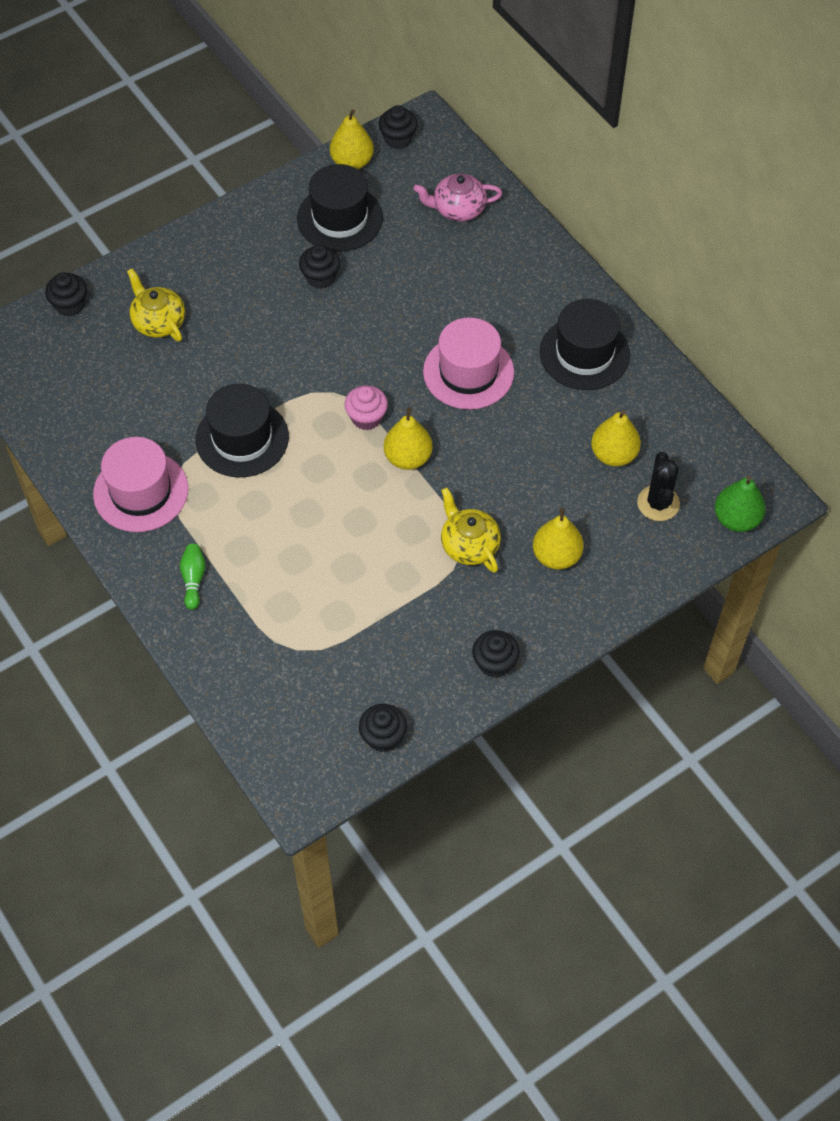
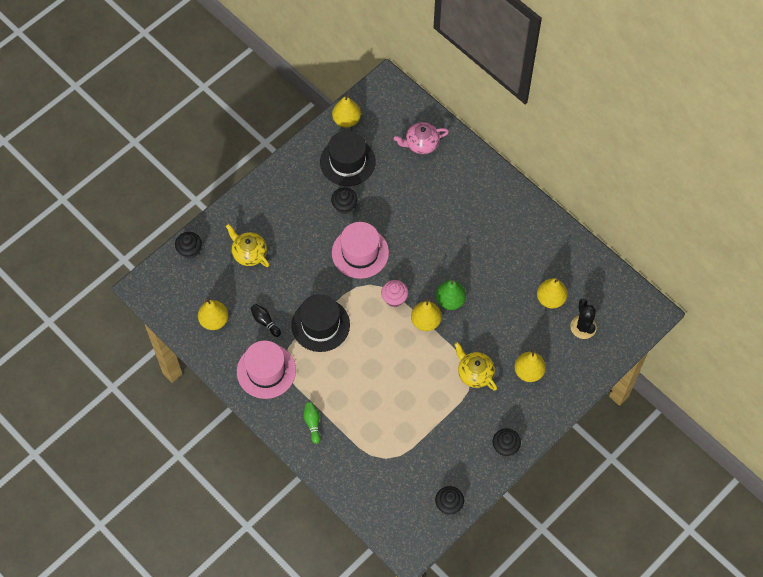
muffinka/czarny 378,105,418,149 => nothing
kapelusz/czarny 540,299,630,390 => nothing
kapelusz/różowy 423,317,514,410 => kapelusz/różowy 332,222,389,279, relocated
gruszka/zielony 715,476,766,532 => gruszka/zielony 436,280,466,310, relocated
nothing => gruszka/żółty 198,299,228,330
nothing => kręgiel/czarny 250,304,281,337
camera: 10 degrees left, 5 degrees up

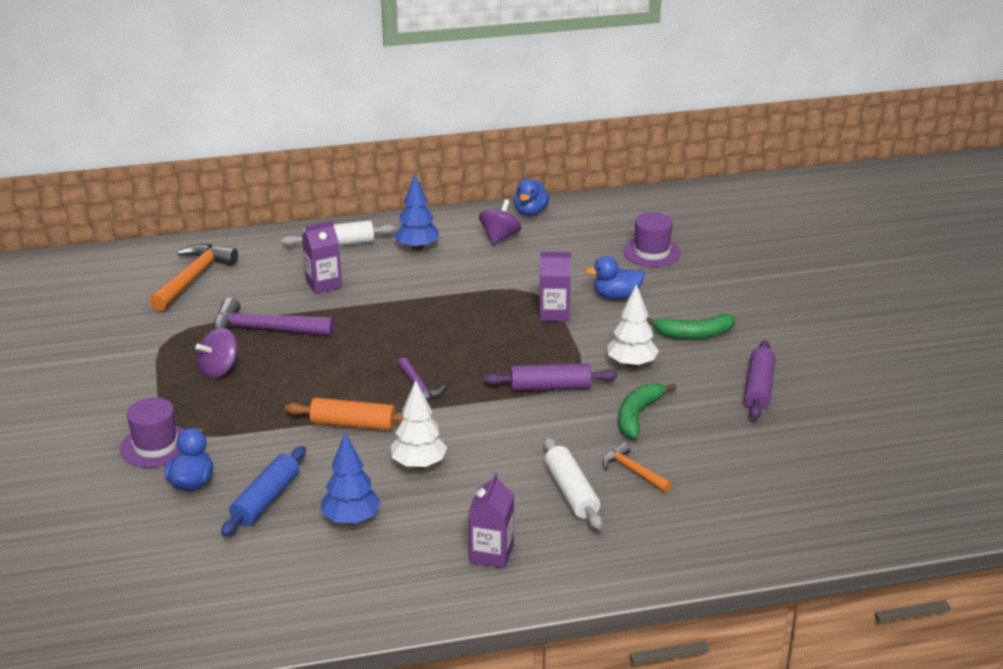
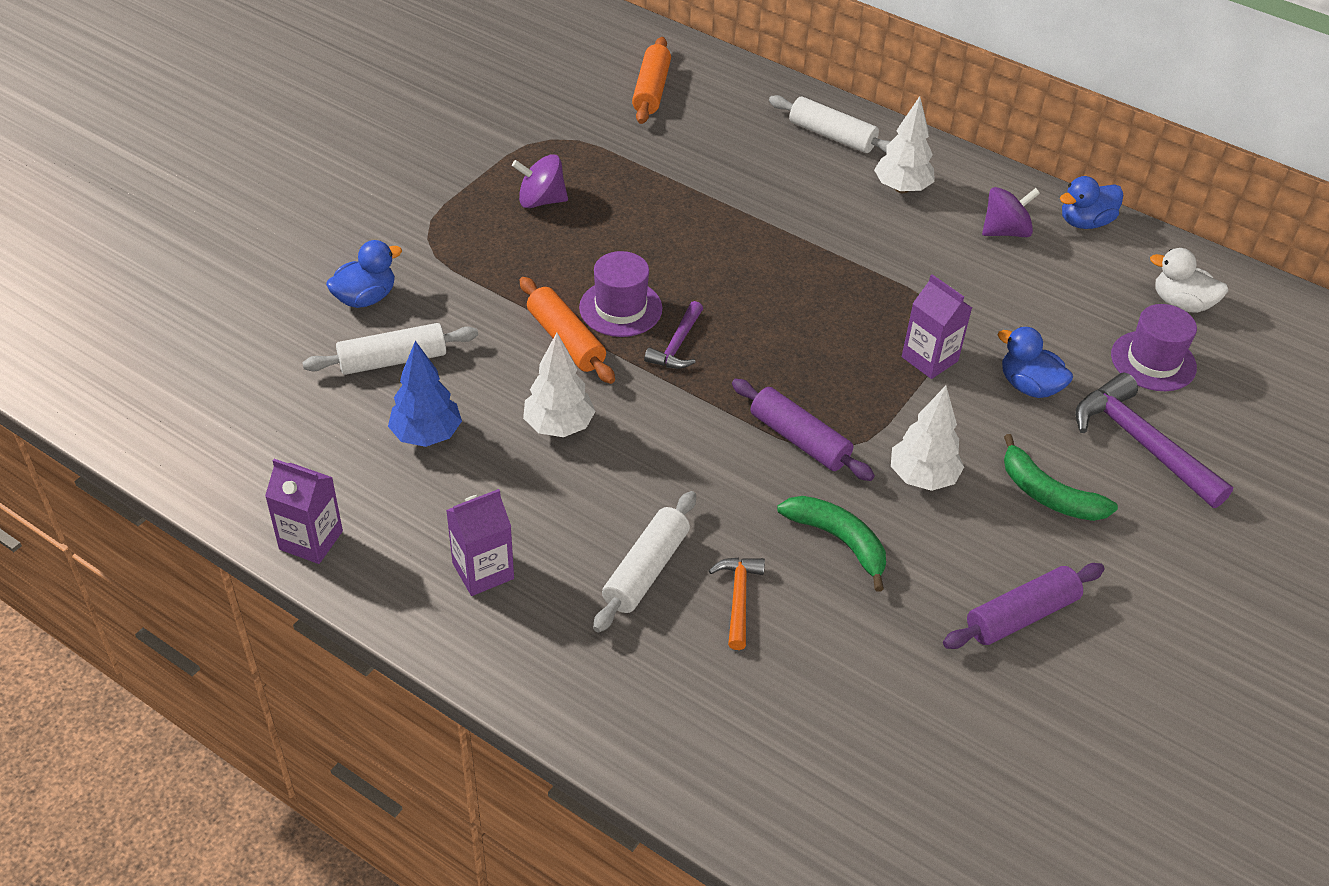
drzewko/niebieski 394,174,439,251 => drzewko/biały 874,96,935,194
karton mleka/fioletowy 302,221,342,294 => karton mleka/fioletowy 265,459,343,564, relocated
młotek/pomarańczowy 149,244,238,311 => wałek do ciasta/pomarańczowy 632,37,671,124
młotek/fioletowy 213,298,334,336 => młotek/fioletowy 1075,373,1233,508, relocated
banan/zielony 619,383,677,439 => banan/zielony 777,496,886,591, 60 degrees clockwise
kapelusz/fioletowy 120,398,184,468 => kapelusz/fioletowy 579,251,662,337, relocated
wałek do ciasta/niebieski 221,446,306,536 => wałek do ciasta/biały 302,323,478,375
nothing => kaczka/biały 1150,248,1228,313
camera: 45 degrees right, 15 degrees up

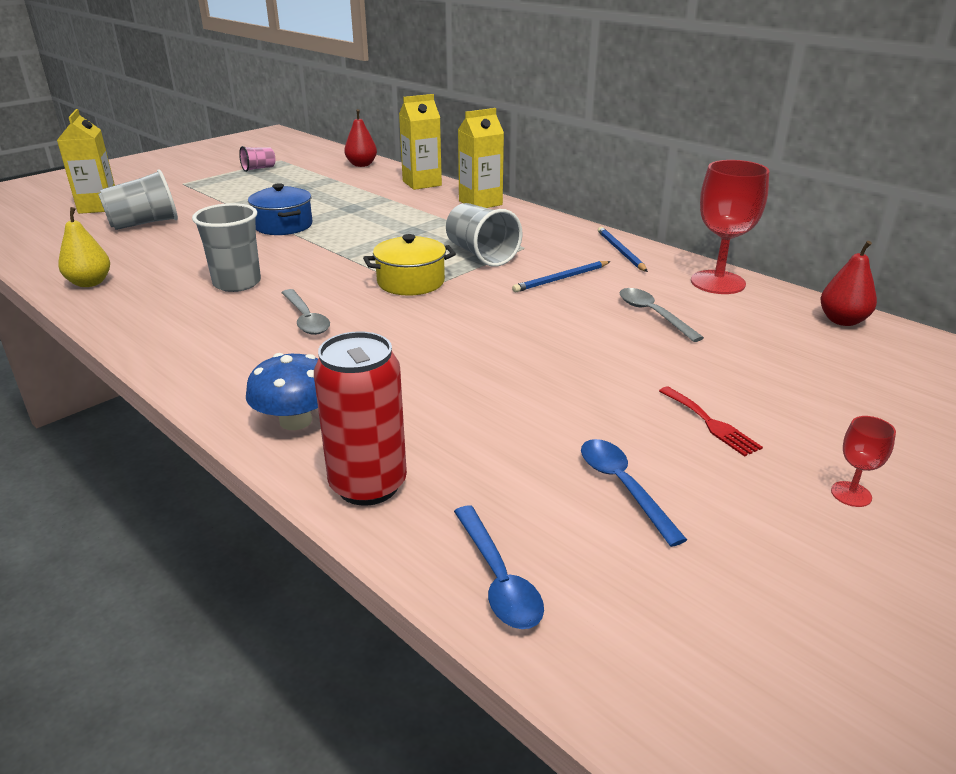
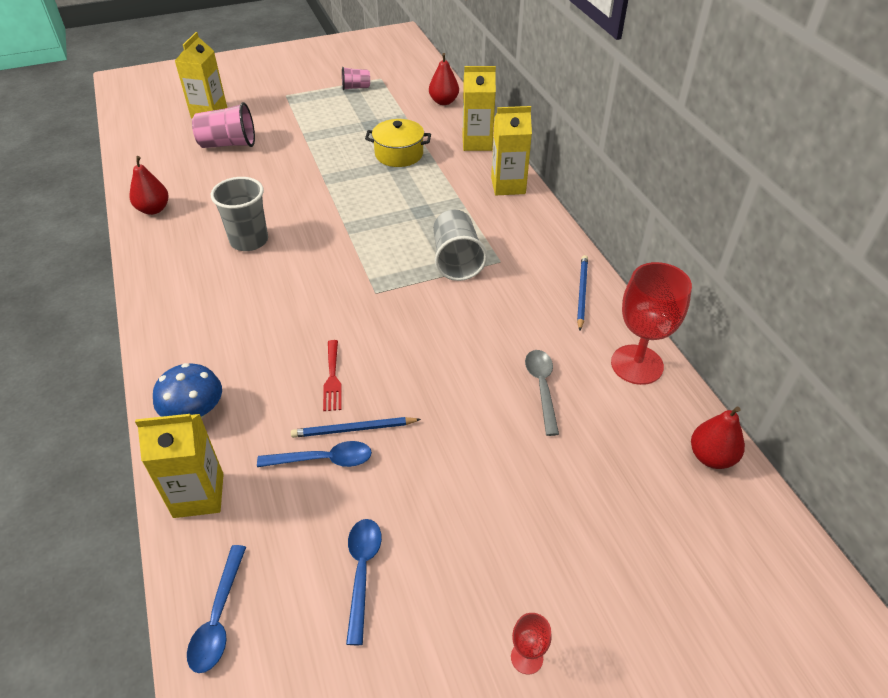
szklanka/szary 98,170,178,230 => szklanka/różowy 192,102,255,148
garnek/niebieski 248,183,313,235 => nothing
gruszka/żółty 58,207,110,287 => gruszka/czerwony 130,156,169,215
garnek/żółty 363,234,456,295 => garnek/żółty 365,119,431,167, relocated
ołówek/niebieski 512,261,611,292 => ołówek/niebieski 291,417,421,438, relocated
łyżka/szary 282,289,330,335 => nothing
puszka/czerwony 314,331,407,506 => karton mleka/żółty 135,414,224,518
widelec/czerwony 659,386,763,457 => widelec/czerwony 323,340,342,411, relocated
nothing => łyżka/niebieski 257,441,372,467
camera: 25 degrees right, 15 degrees up

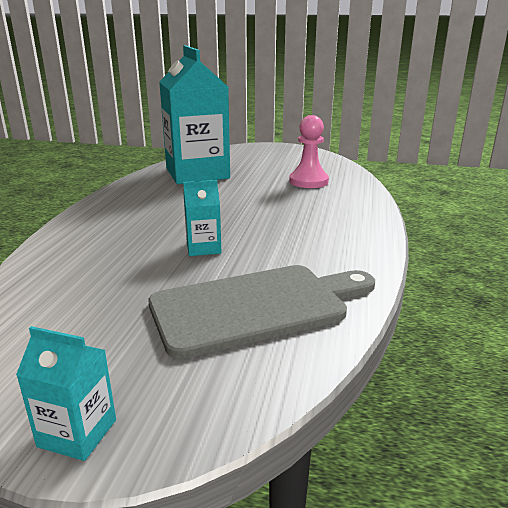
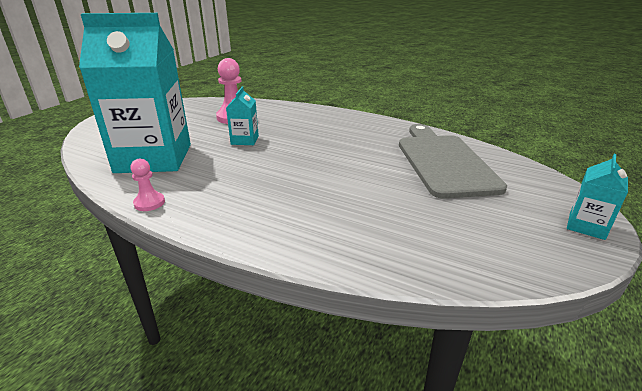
karton mleka/turkusowy 183,180,221,256 => karton mleka/turkusowy 226,86,259,145, relocated
nothing => pionek/różowy 130,159,165,211
camera: 75 degrees left, 5 degrees up

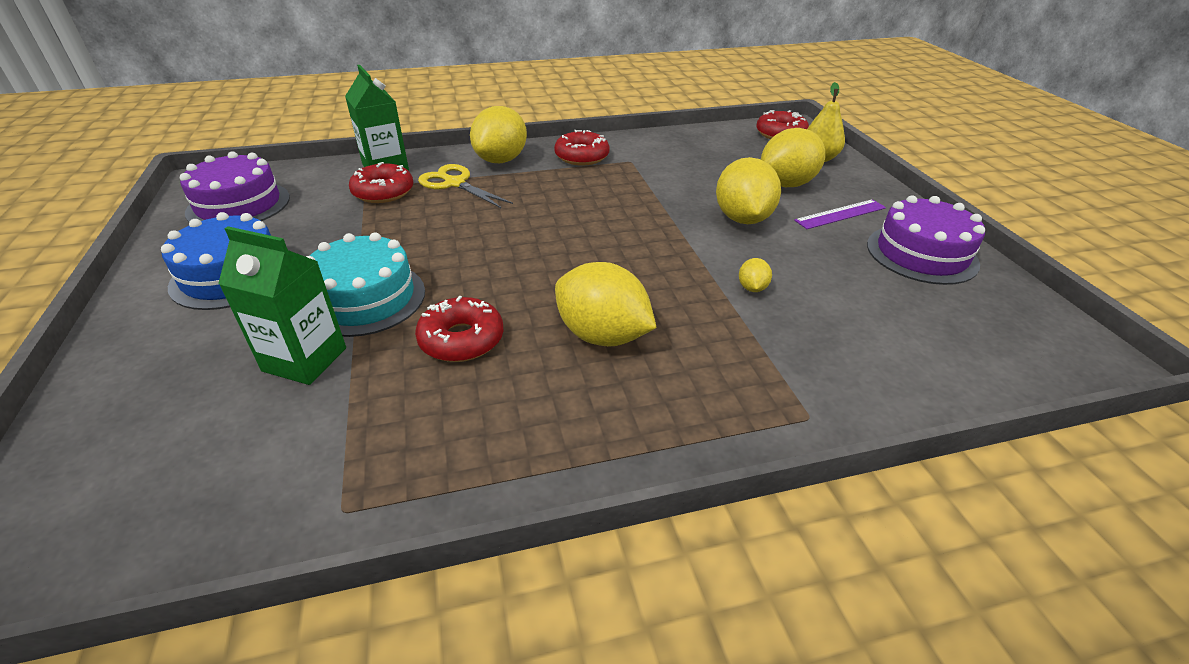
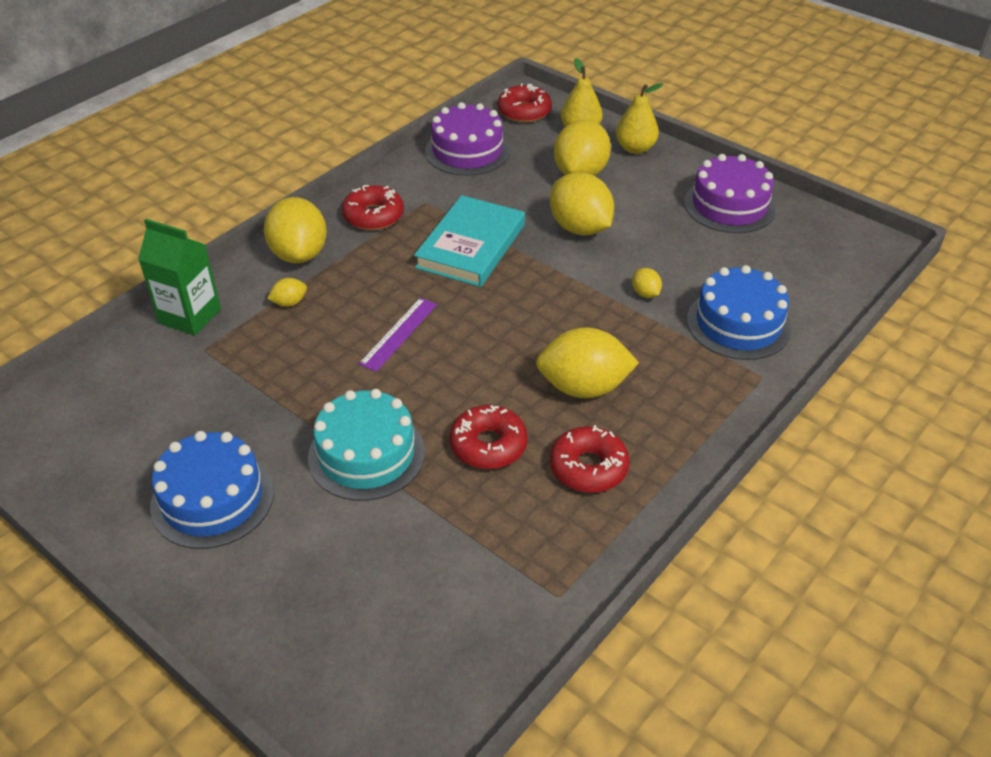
tort/fioletowy 180,151,290,222 => tort/fioletowy 425,102,510,176, relocated
donut/czerwony 349,162,413,203 => donut/czerwony 550,425,630,493, relocated
nożyczki/żółty 418,164,513,208 => cytryna/żółty 267,278,307,307
linijka/fioletowy 794,199,886,229 => linijka/fioletowy 359,298,437,372, relocated
karton mleka/zielony 218,226,346,385 => nothing
nothing => gruszka/żółty 616,83,663,154
nothing => książka/turkusowy 414,195,525,287
nothing => tort/niebieski 687,265,792,360
camera: 35 degrees left, 5 degrees up

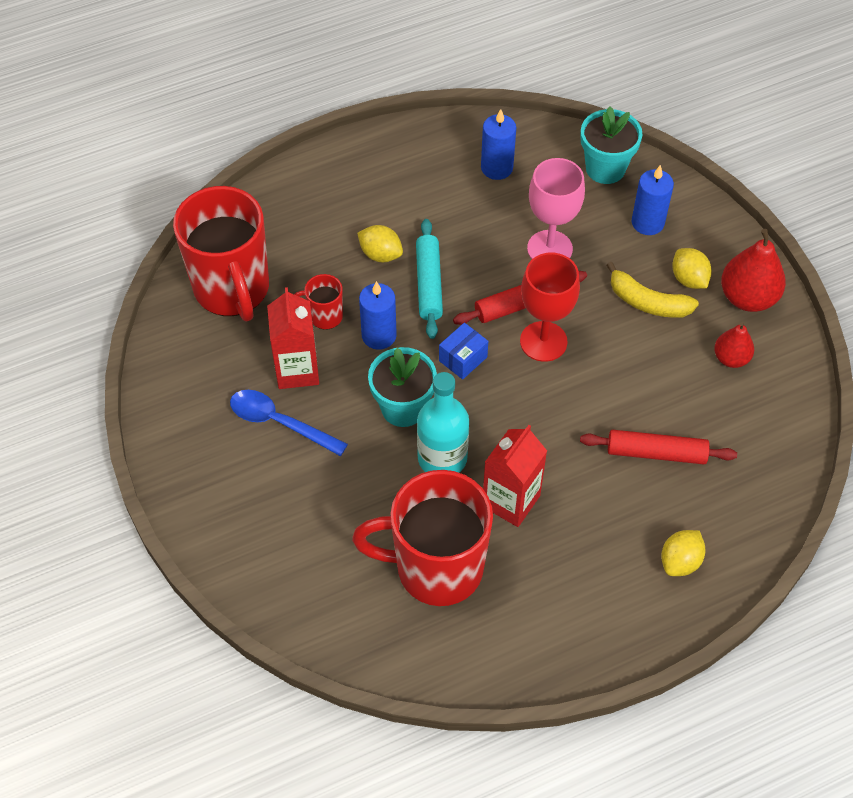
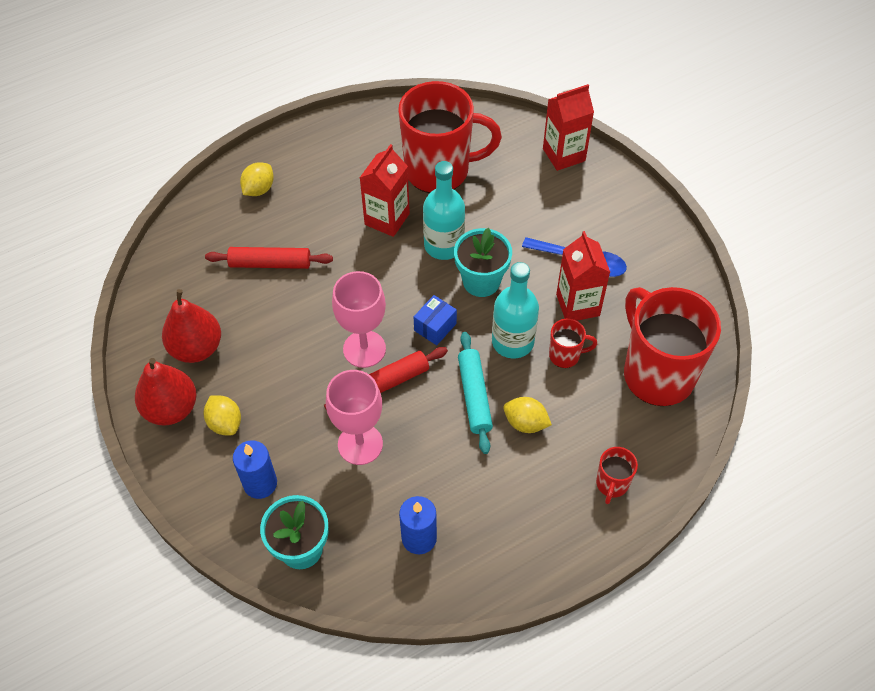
kielich/czerwony 520,253,580,362 => kielich/różowy 332,271,386,368
banan/żółty 607,262,699,318 => nothing
świeca/niebieski 359,281,397,350 => butelka/turkusowy 492,262,539,358
gruszka/czerwony 714,322,754,368 => gruszka/czerwony 162,289,221,363, x1.64
nothing => karton mleka/czerwony 543,84,594,171
nothing => kubek/czerwony 596,447,638,504
camera: 175 degrees right, 0 degrees up

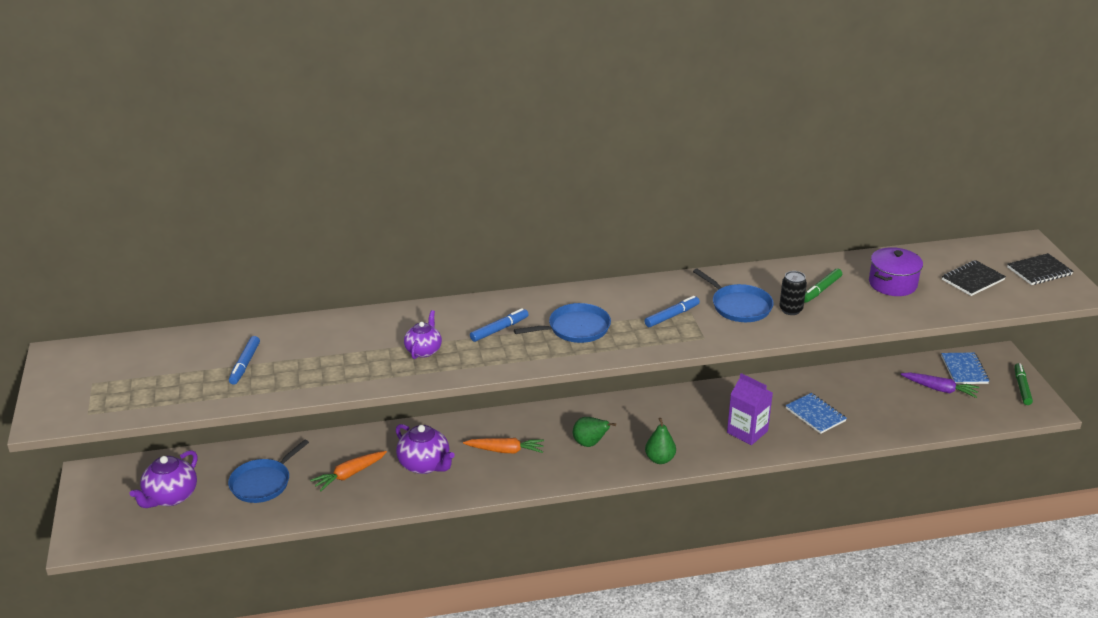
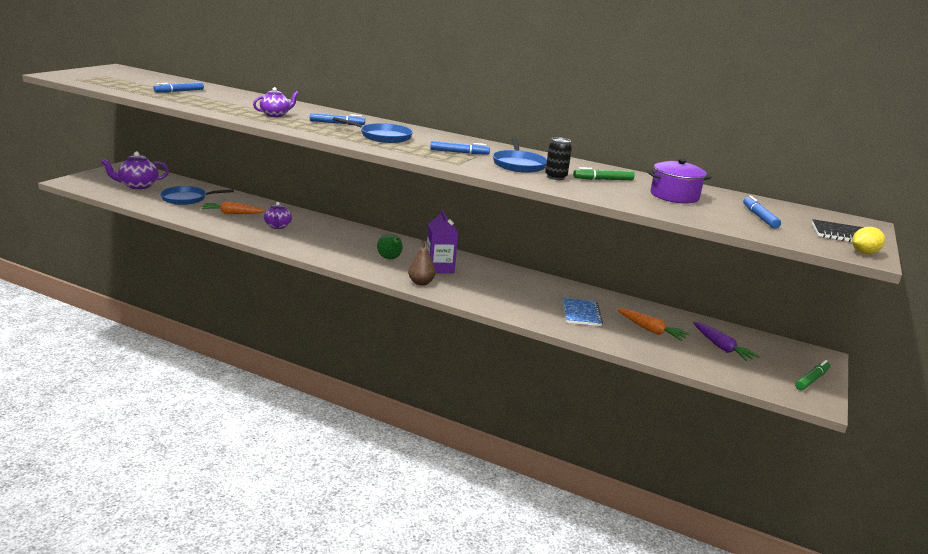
zeszyt/czarny 942,260,1006,296 => flamaster/niebieski 743,196,781,229
zeszyt/niebieski 941,352,989,384 => nothing
karton mleka/fioletowy 727,373,773,445 => karton mleka/fioletowy 426,210,458,273, relocated
gruszka/zielony 645,418,676,464 => gruszka/brązowy 408,240,436,286
imbryk/fioletowy 396,424,455,474 => imbryk/fioletowy 264,202,292,229, x0.66
marchewka/pomarańczowy 463,438,544,453 => marchewka/pomarańczowy 617,308,690,341, relocated
nothing => cytryna/żółty 852,227,885,254
camera: 35 degrees right, 10 degrees down

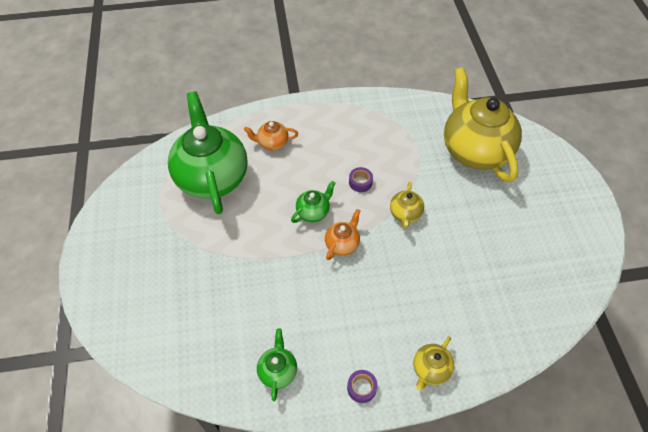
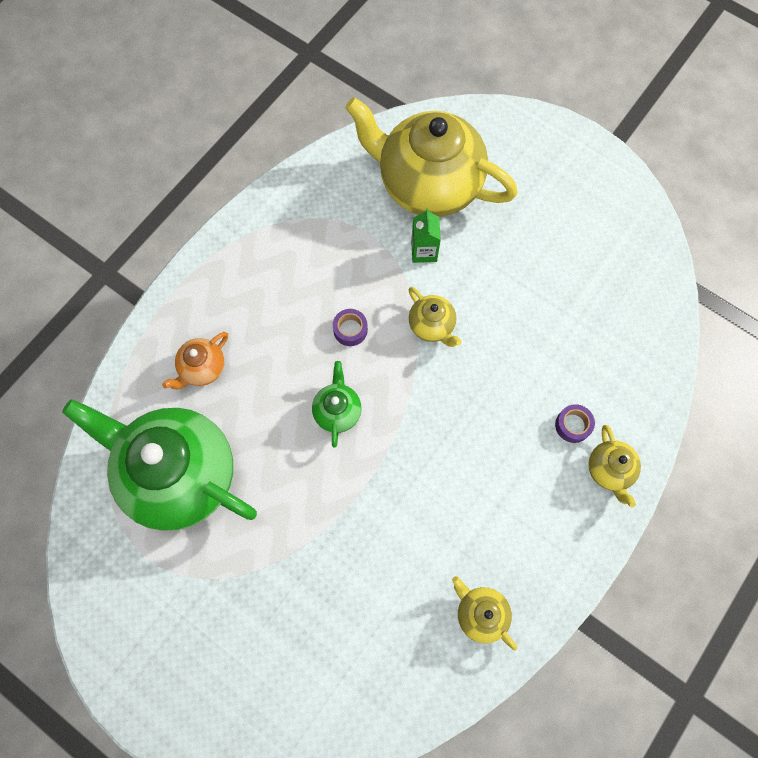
imbryk/pomarańczowy 325,209,361,260 => nothing
imbryk/zielony 257,328,297,401 => imbryk/żółty 452,576,517,651
taśma klejąca/fioletowy 347,370,378,403 => taśma klejąca/fioletowy 555,404,595,443, relocated
nothing => karton mleka/zielony 411,208,441,263
camera: 45 degrees left, 15 degrees up

